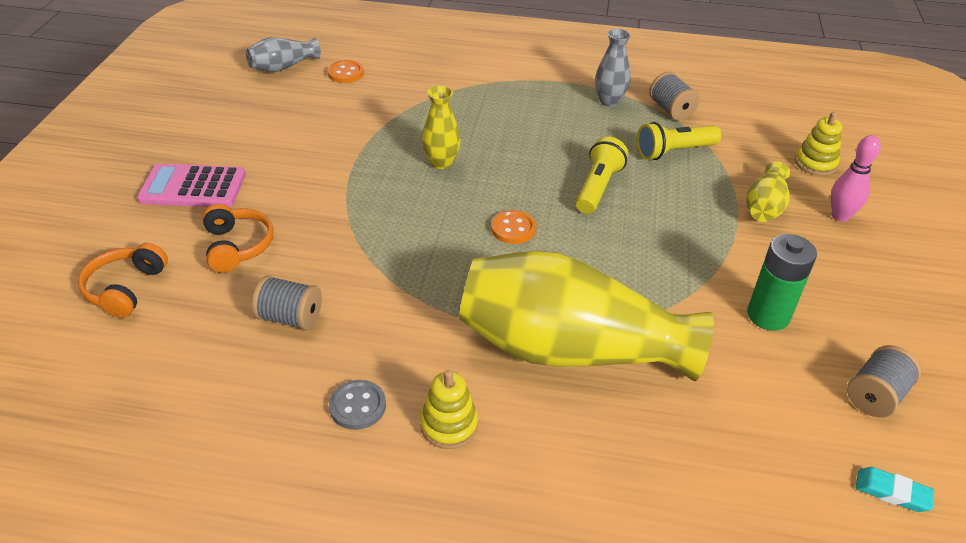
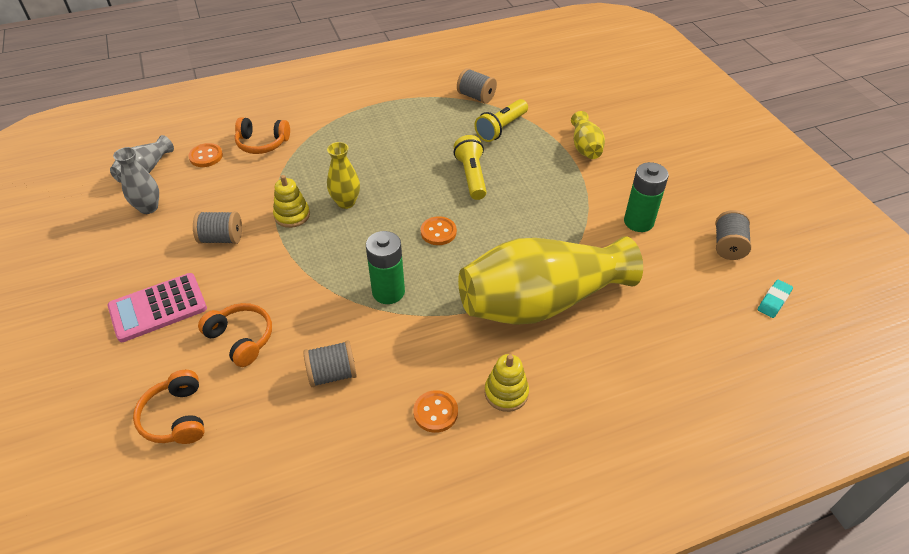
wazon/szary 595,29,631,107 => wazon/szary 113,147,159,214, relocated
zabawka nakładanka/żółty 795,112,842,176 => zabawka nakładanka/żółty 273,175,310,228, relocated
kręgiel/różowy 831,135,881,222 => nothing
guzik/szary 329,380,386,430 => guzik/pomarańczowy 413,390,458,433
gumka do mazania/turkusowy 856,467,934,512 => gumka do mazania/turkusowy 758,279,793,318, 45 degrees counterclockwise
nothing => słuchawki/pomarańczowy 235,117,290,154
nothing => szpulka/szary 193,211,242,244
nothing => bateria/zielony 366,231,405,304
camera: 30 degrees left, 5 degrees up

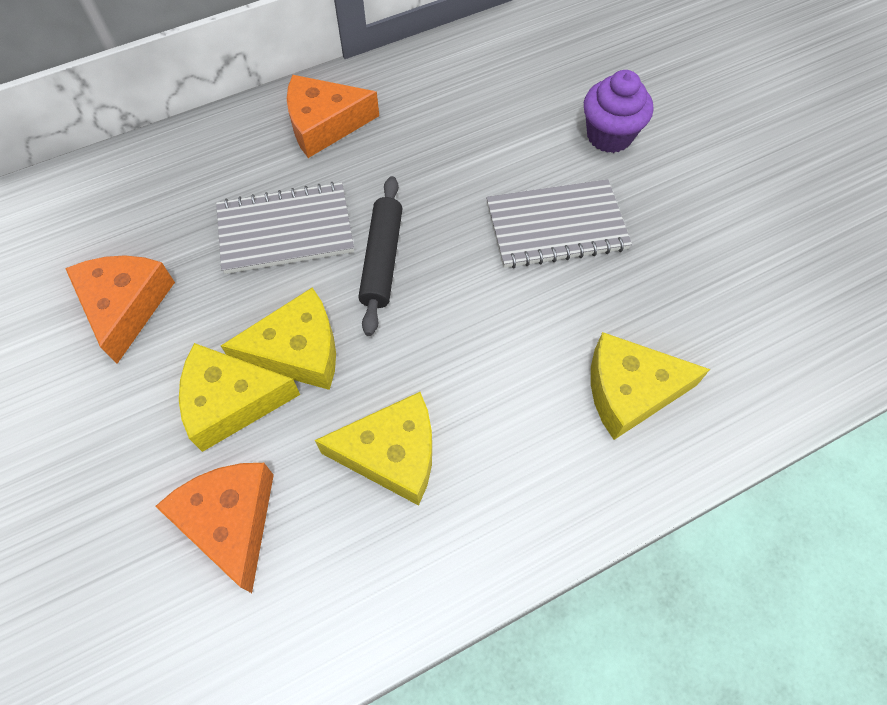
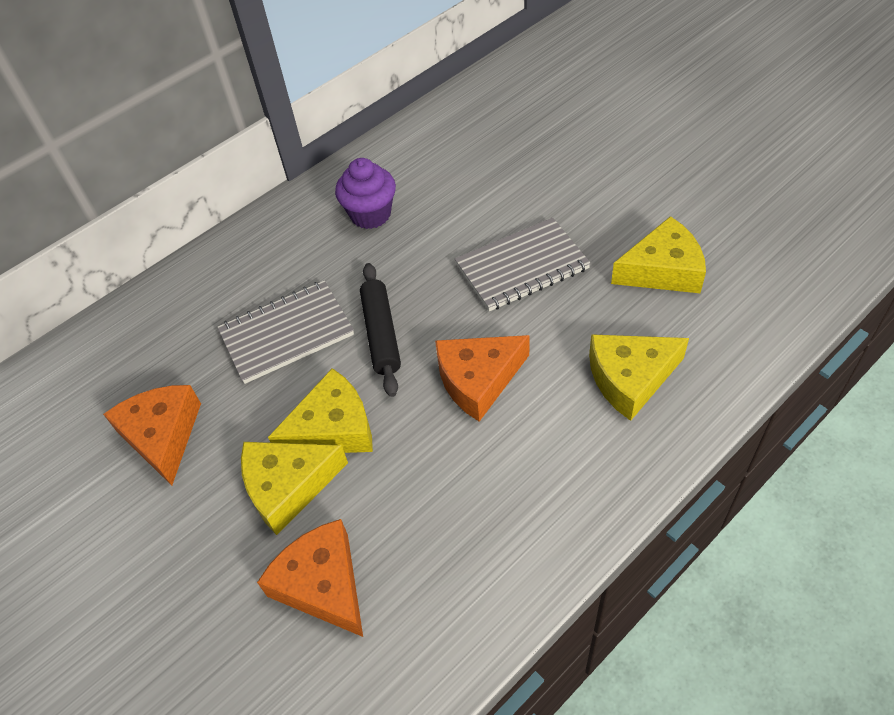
muffinka/fioletowy 584,70,653,153 => muffinka/fioletowy 335,158,396,229, relocated
ser/pomarańczowy 287,75,379,158 => ser/pomarańczowy 435,335,529,422, relocated
ser/żółty 315,392,432,506 => ser/żółty 611,216,706,293, relocated
camera: 10 degrees left, 10 degrees down

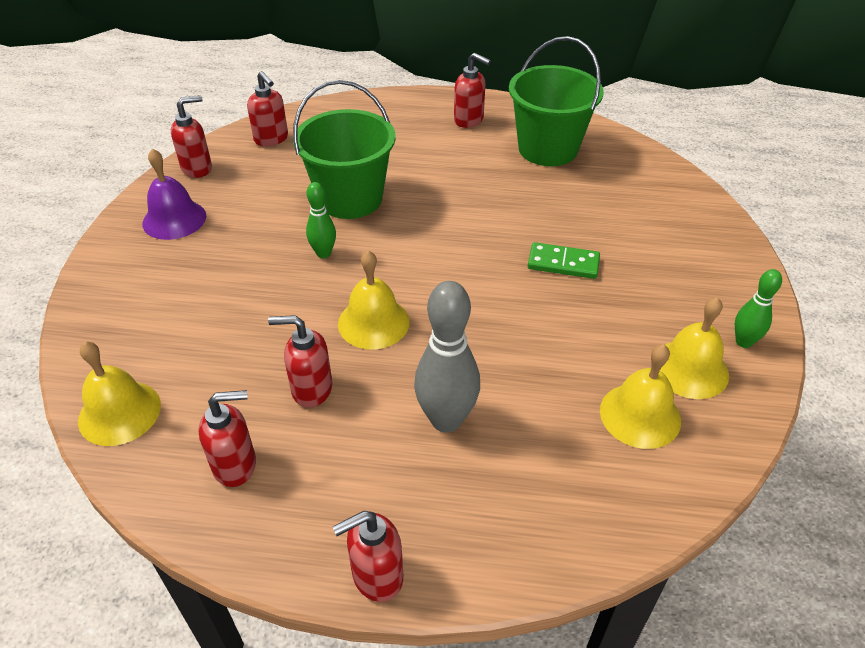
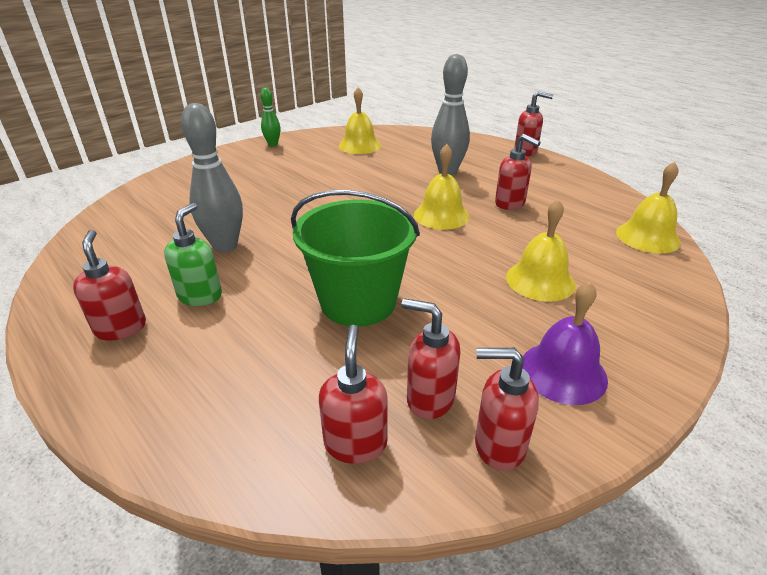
wiadro/zielony 509,36,604,166 => nothing
kręgiel/zielony 306,182,336,258 => nothing
kostka domina/zielony 528,242,600,279 => nothing
dzwonek/żółty 660,297,729,399 => dzwonek/żółty 506,199,576,302, relocated
dozownik mydła/czerwony 198,390,256,487 => dozownik mydła/czerwony 401,298,461,419, relocated
nothing => kręgiel/szary 181,103,243,252
nothing => dozownik mydła/zielony 164,203,222,306
camera: 140 degrees left, 10 degrees down

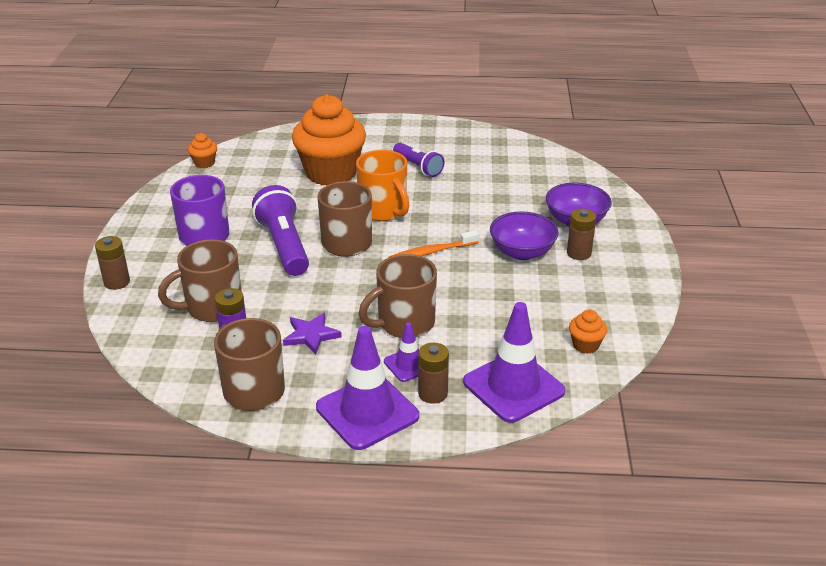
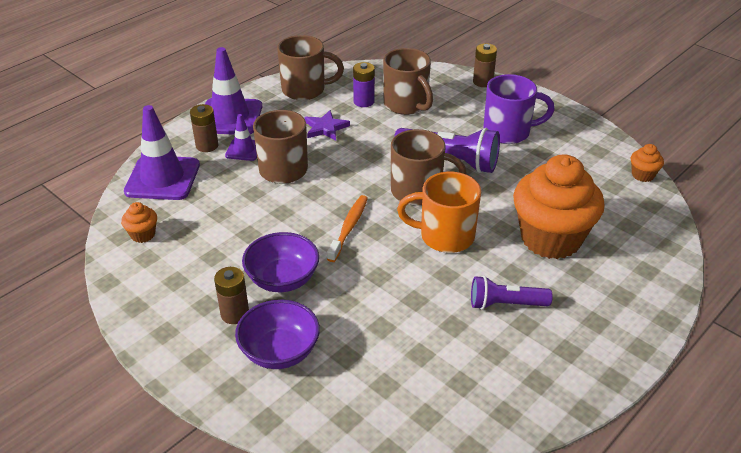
kubek/brązowy 158,239,242,322 => kubek/brązowy 383,48,433,115, 135 degrees clockwise
camera: 130 degrees right, 5 degrees up

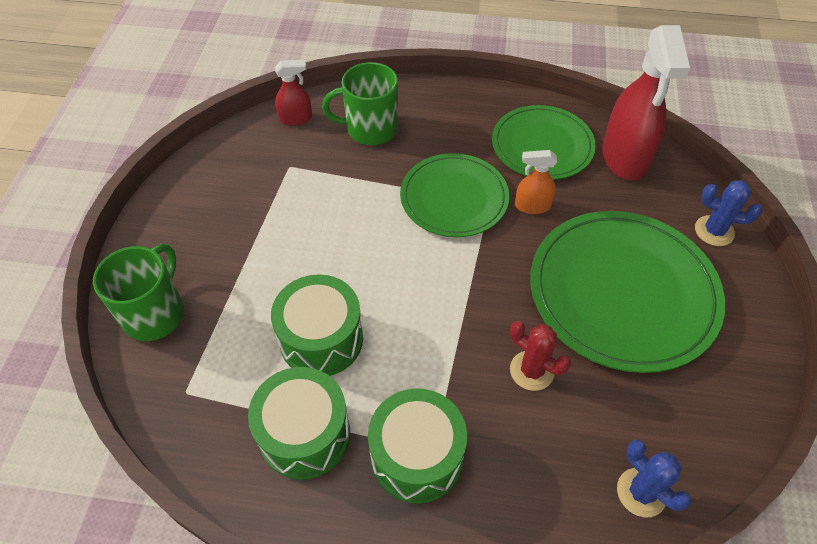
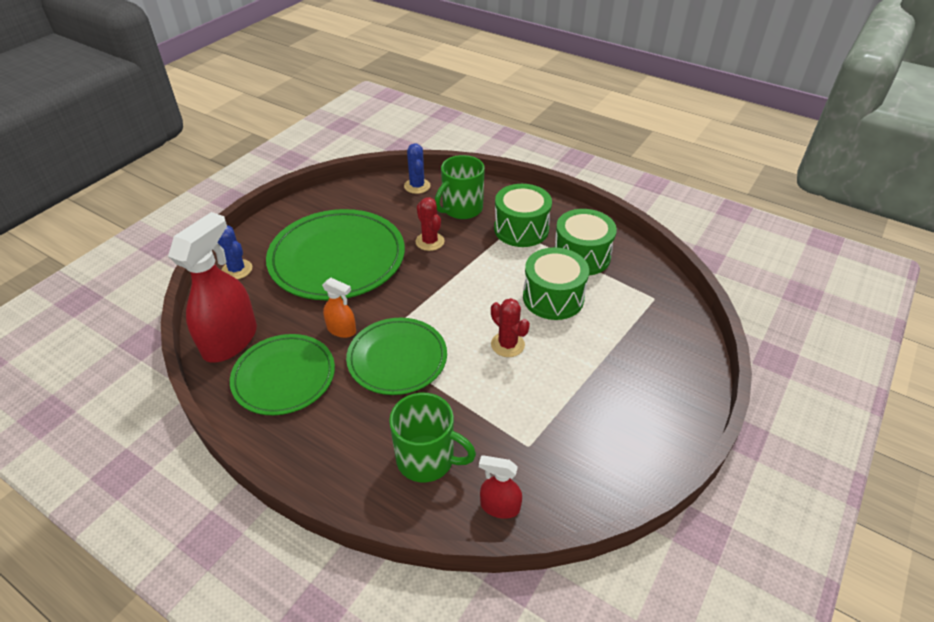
kubek/zielony 93,244,184,341 => kubek/zielony 435,155,485,219, relocated
nothing => kaktus/czerwony 491,298,530,357
camera: 155 degrees left, 10 degrees down

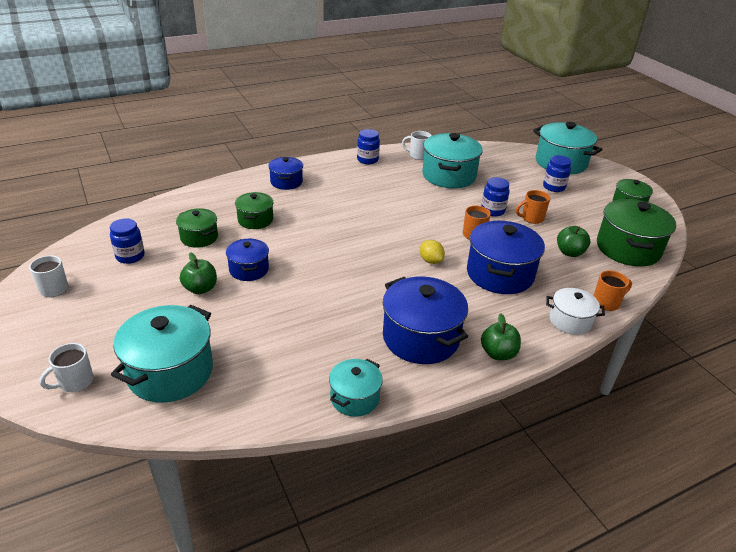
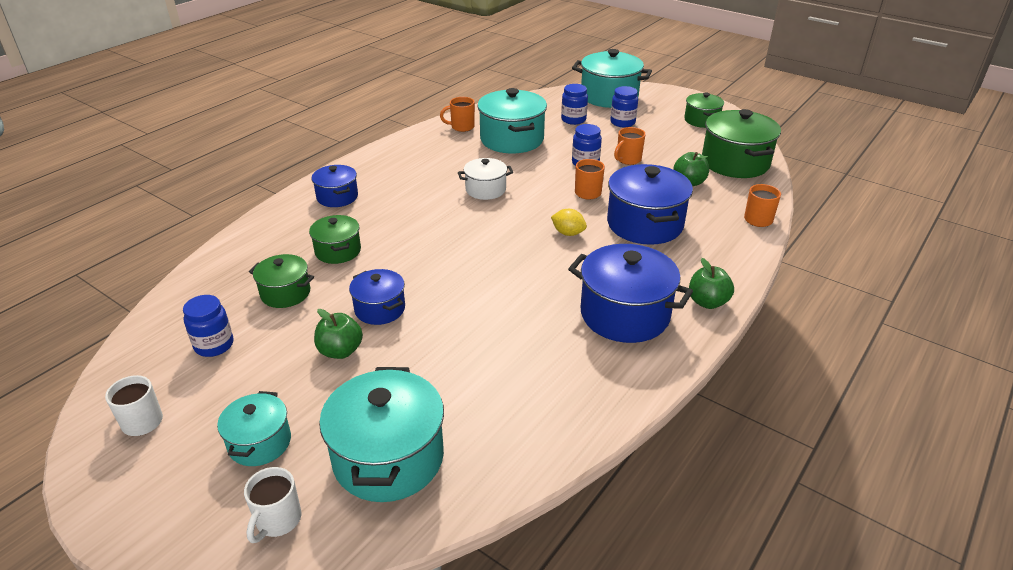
słoik/niebieski 357,129,380,164 => słoik/niebieski 561,84,588,125, relocated
kubek/biały 402,131,432,160 => kubek/pomarańczowy 440,97,475,132
garnek/biały 546,288,605,335 => garnek/biały 458,158,513,200, relocated
garnek/turkusowy 329,359,383,417 => garnek/turkusowy 217,391,291,466, relocated
camera: 25 degrees left, 0 degrees up

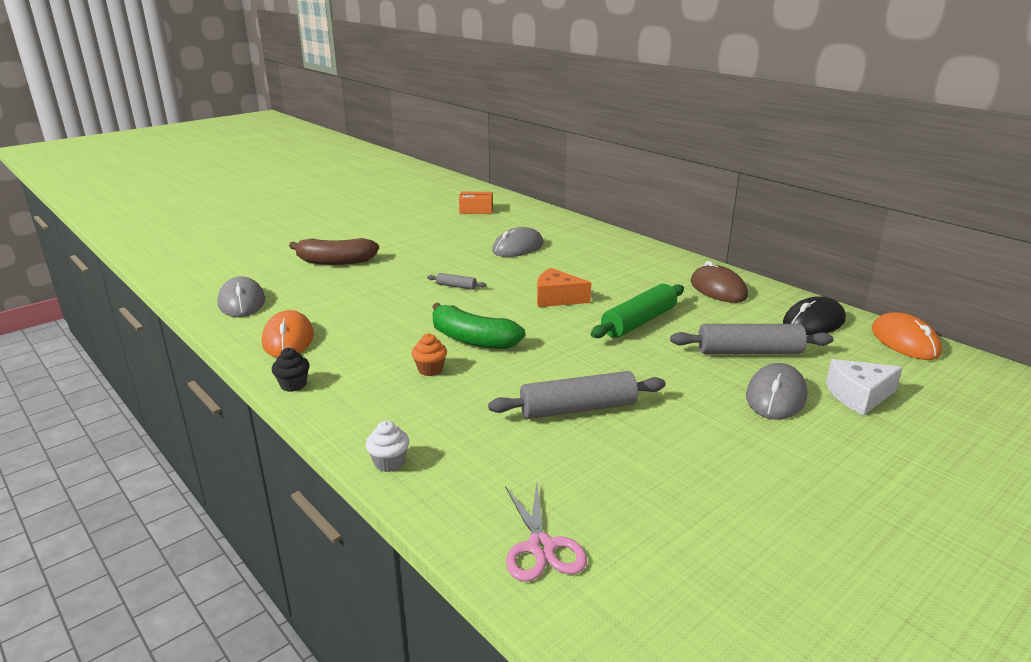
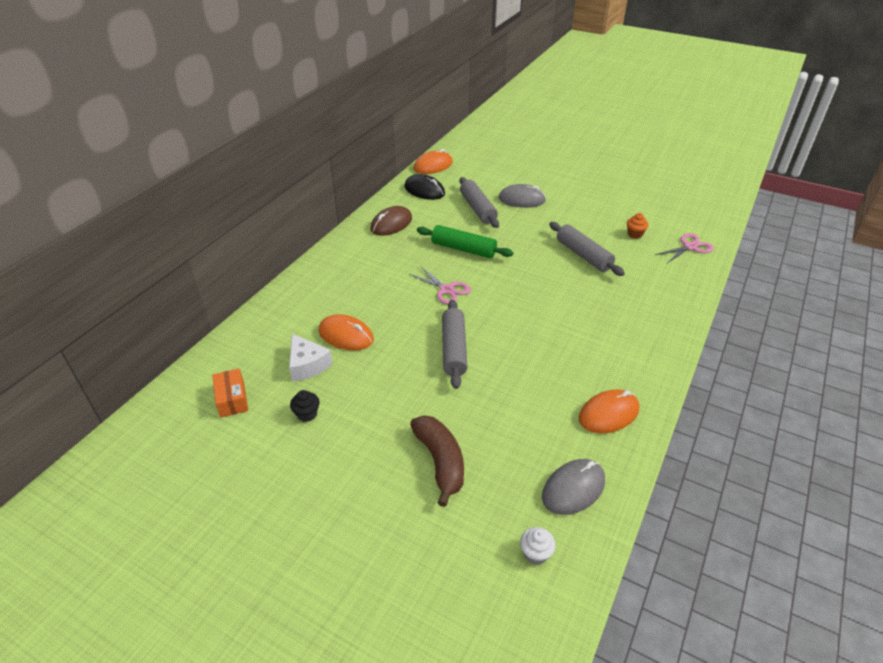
myszka/szary 492,227,544,257 => myszka/pomarańczowy 319,314,374,350
ser/pomarańczowy 537,268,591,307 => nożyczki/różowy 409,266,471,304
wałek do ciasta/szary 427,273,486,290 => wałek do ciasta/szary 442,300,468,389, x2.12
banan/zielony 432,303,525,349 => nothing
muffinka/pomarańczowy 411,333,447,376 => muffinka/pomarańczowy 627,213,648,239, relocated
muffinka/czarny 272,348,310,392 => muffinka/czarny 290,390,319,422, relocated
ser/biały 826,359,903,415 => ser/biały 289,334,333,382, relocated
muffinka/biały 366,420,409,472 => muffinka/biały 520,527,555,565, relocated
camera: 110 degrees left, 15 degrees up

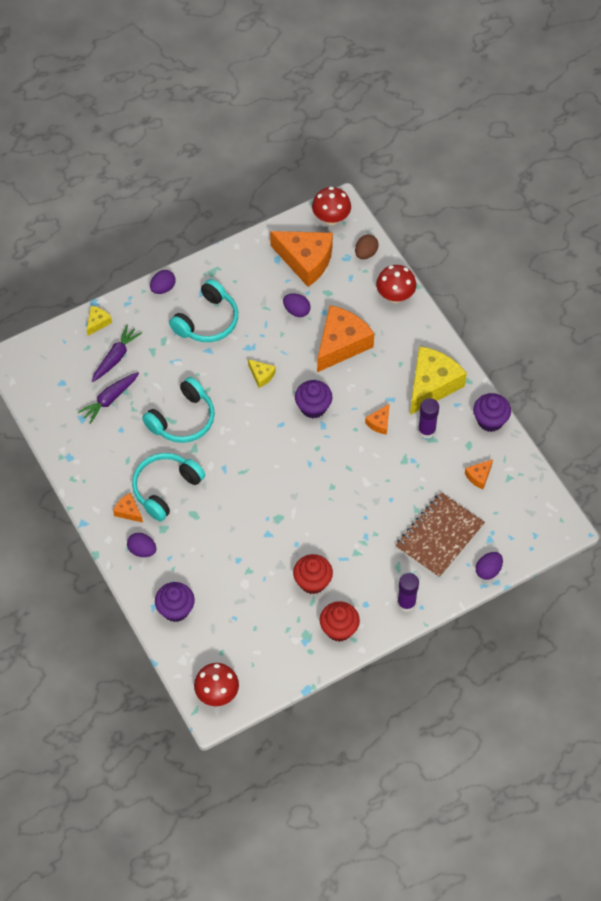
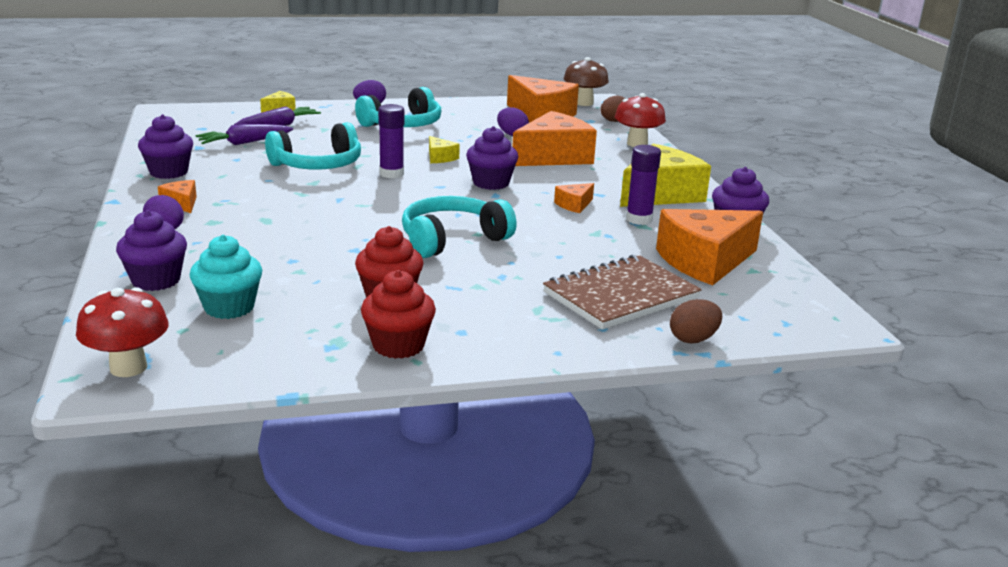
grzyb/czerwony 312,187,351,225 => grzyb/brązowy 564,57,609,106
słuchawki/turkusowy 132,453,205,521 => słuchawki/turkusowy 402,196,516,258, relocated
ser/pomarańczowy 465,459,493,489 => ser/pomarańczowy 656,209,763,285, x2.24
jajko/fioletowy 476,552,503,580 => jajko/brązowy 670,299,722,344
klej w sztyfcie/fioletowy 397,573,419,612 => klej w sztyfcie/fioletowy 378,104,404,178, relocated
nothing => muffinka/fioletowy 138,114,193,179
nothing => muffinka/turkusowy 190,235,262,319
camera: 15 degrees right, 35 degrees down

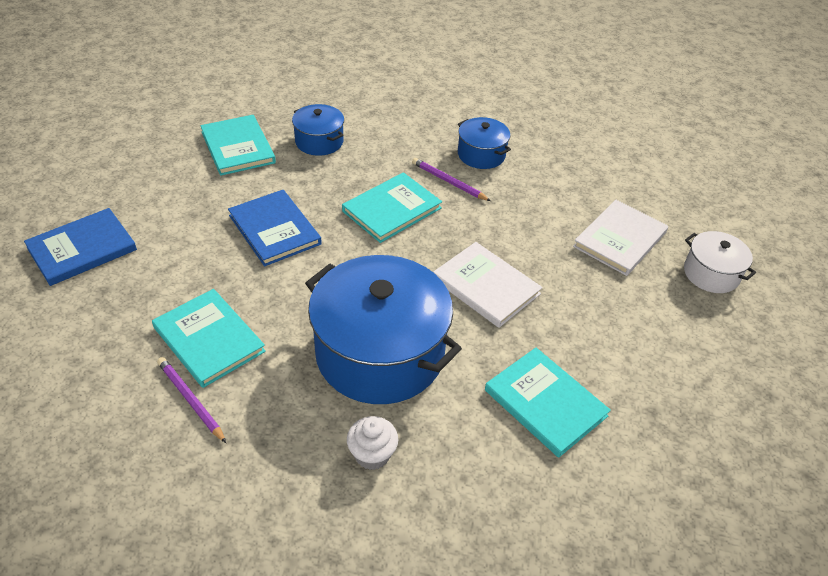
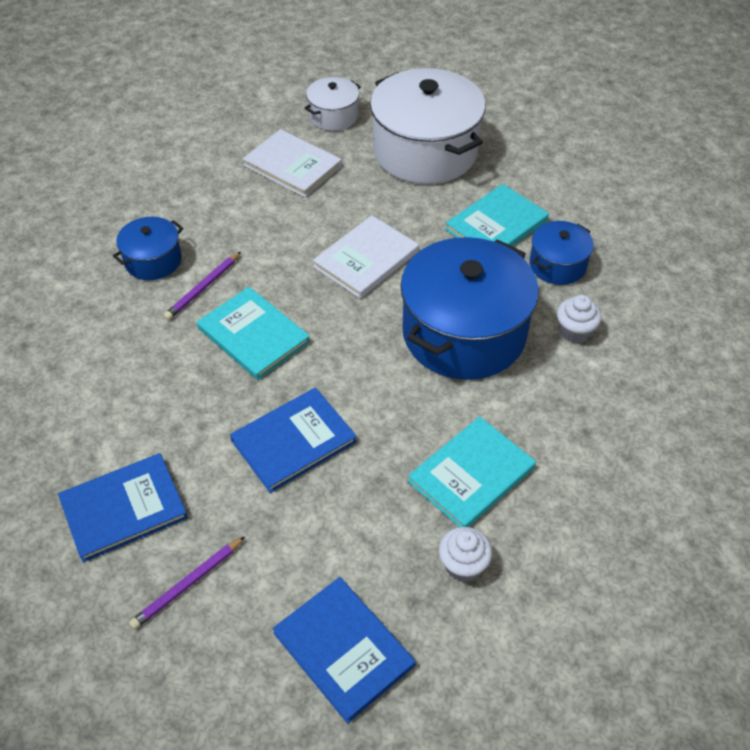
garnek/niebieski 292,104,344,156 => garnek/niebieski 530,221,594,285, relocated
książka/turkusowy 200,115,276,176 => książka/niebieski 58,453,188,562
ołówek/fioletowy 157,357,226,443 => ołówek/fioletowy 129,537,245,630, relocated
nothing => garnek/biały 370,68,486,184
nothing => muffinka/biały 439,527,492,582
camera: 90 degrees left, 5 degrees up

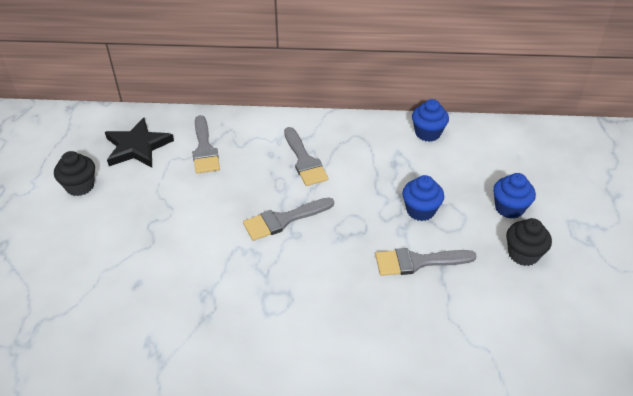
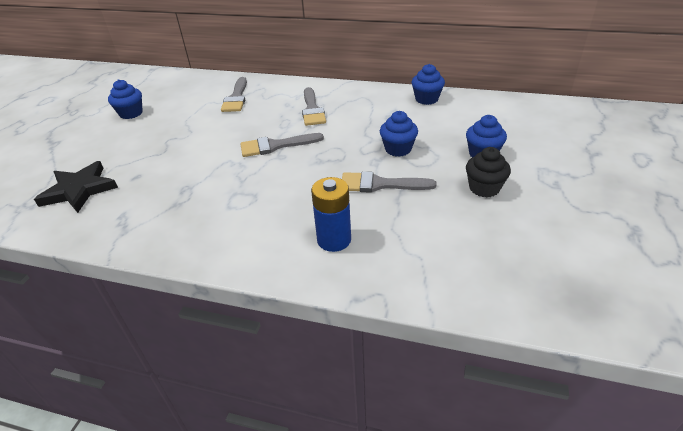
gwiazda/czarny 105,118,174,168 => gwiazda/czarny 34,161,118,213, relocated
muffinka/czarny 54,151,95,196 => muffinka/niebieski 108,79,143,119
nothing => bateria/niebieski 311,177,351,252
camera: 15 degrees right, 5 degrees down

